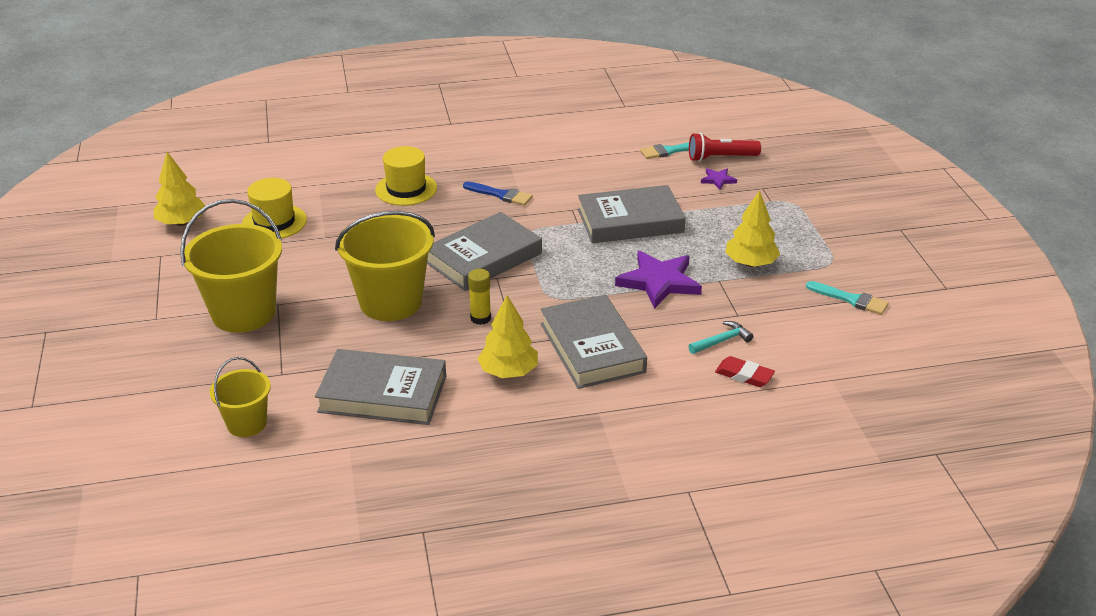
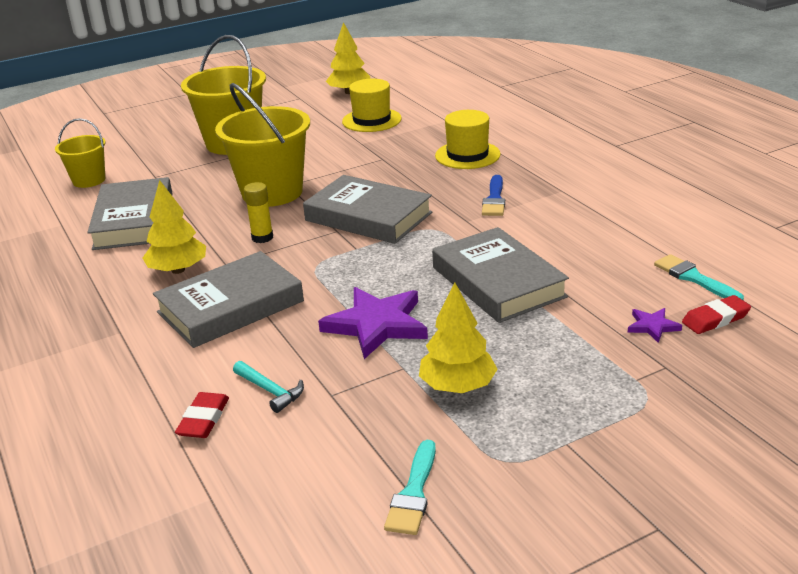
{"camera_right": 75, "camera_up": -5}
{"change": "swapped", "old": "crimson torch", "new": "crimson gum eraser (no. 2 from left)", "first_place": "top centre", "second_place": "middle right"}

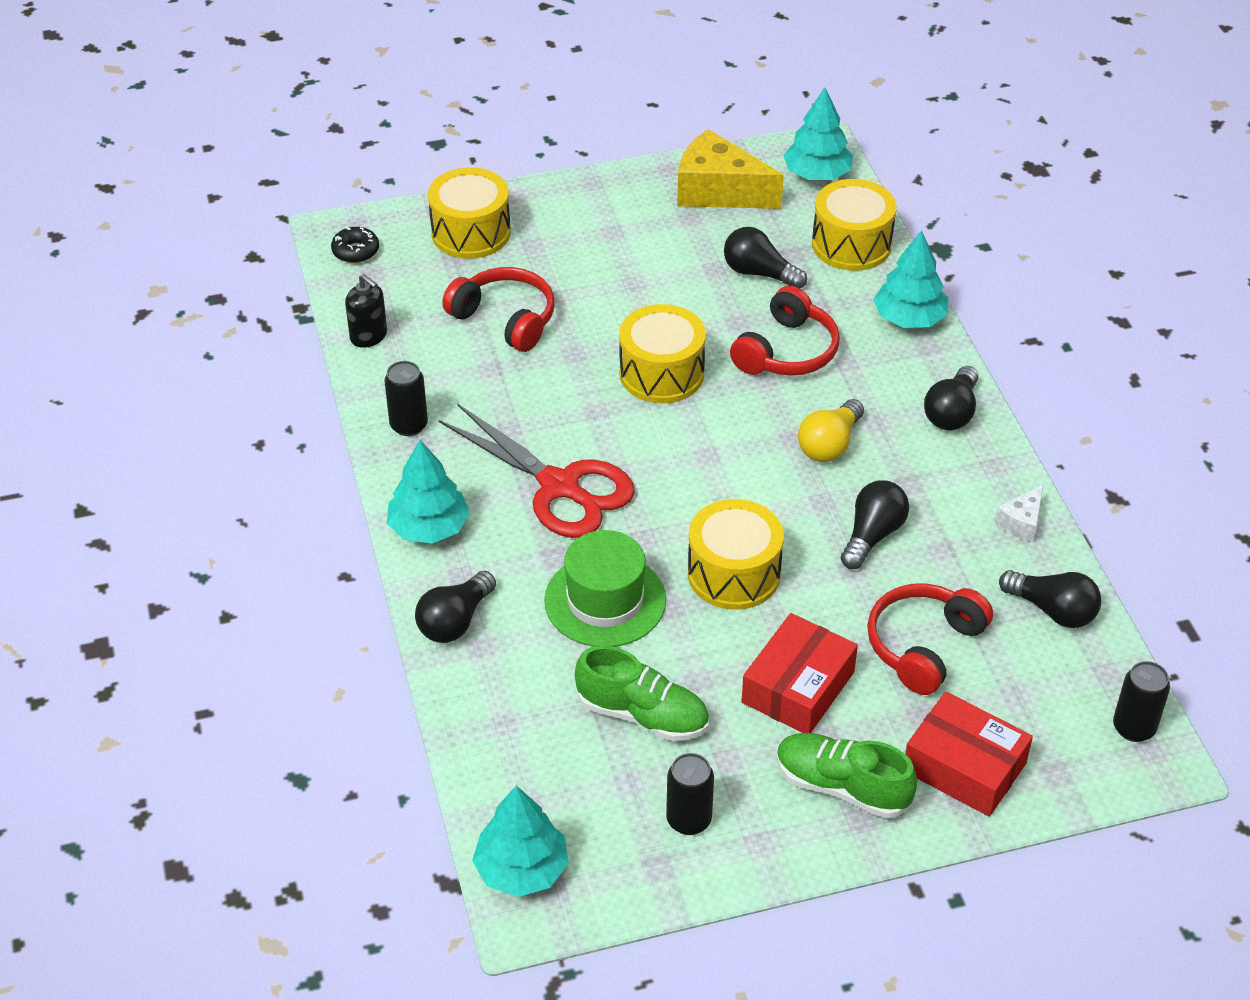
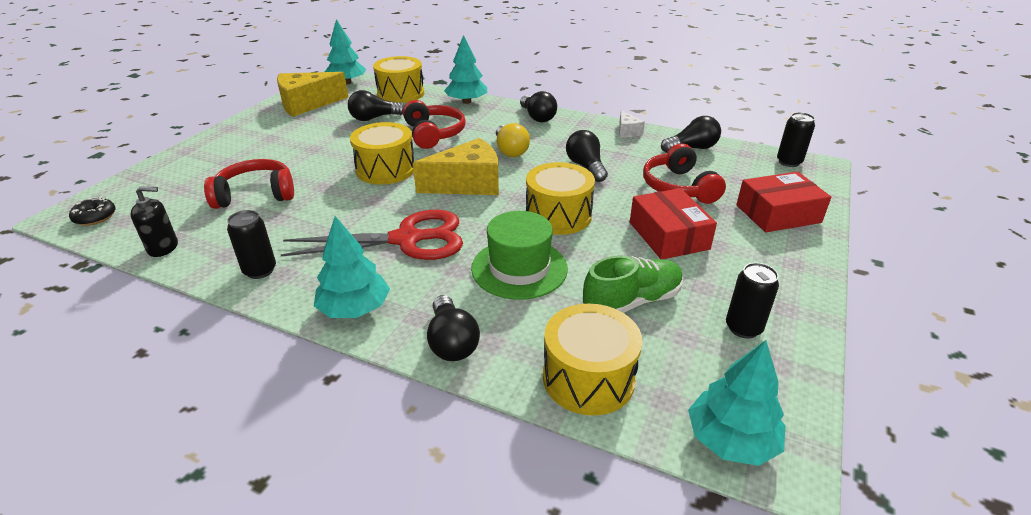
{"camera_right": -50, "camera_up": -10}
{"change": "shifted", "old": "golden drum (no. 1 from left in the first image)", "new": "golden drum (no. 4 from left)", "first_place": "top centre", "second_place": "bottom centre"}
{"change": "gone", "old": "green lace-up shoe (no. 2 from left)", "first_place": "bottom right"}
{"change": "new", "new": "golden piece of cheese (no. 2 from left)", "second_place": "top centre"}

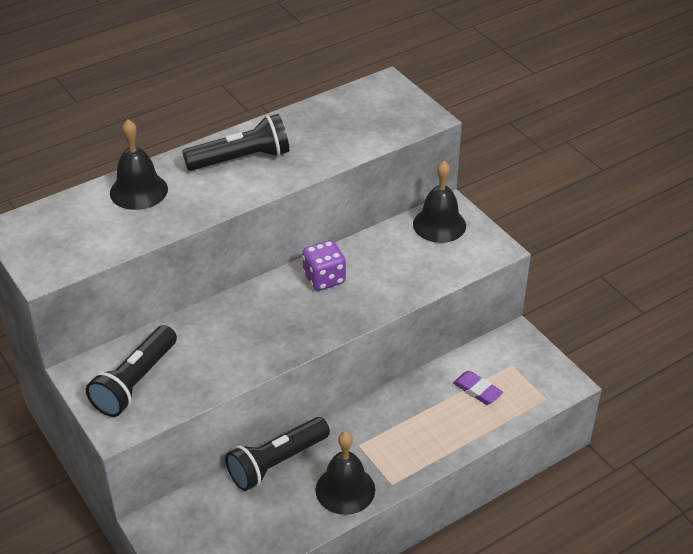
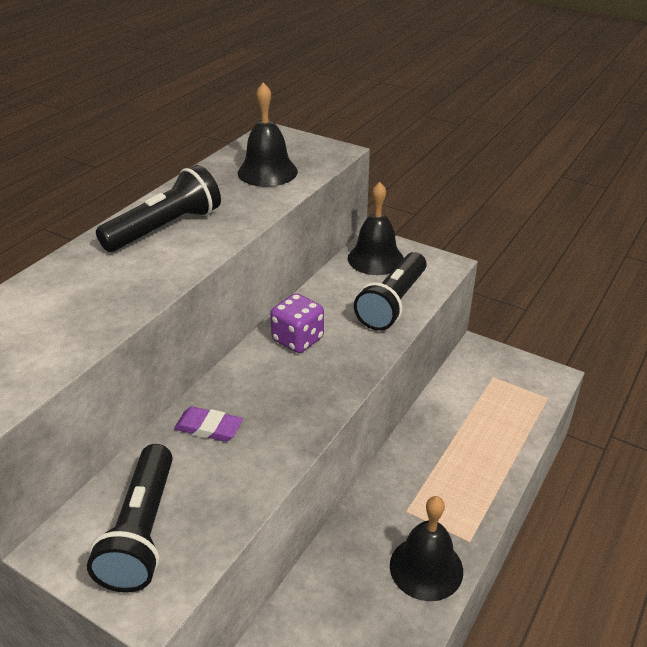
{"camera_right": -25, "camera_up": -5}
{"change": "shifted", "old": "ebony bell (no. 1 from left)", "first_place": "top left", "second_place": "top centre"}
{"change": "shifted", "old": "purple gum eraser", "first_place": "bottom right", "second_place": "middle left"}
{"change": "shifted", "old": "ebony torch (no. 3 from left)", "first_place": "bottom centre", "second_place": "centre"}

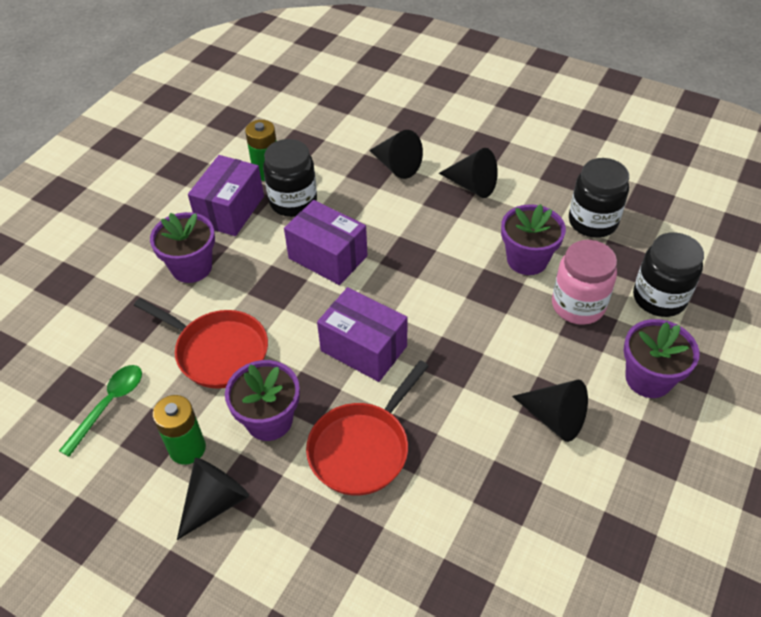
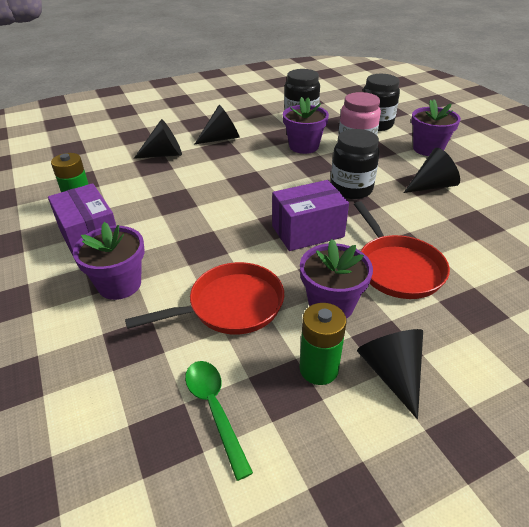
{"camera_right": -55, "camera_up": -10}
{"change": "shifted", "old": "ebony preserve jar (no. 1 from left in the first image)", "new": "ebony preserve jar (no. 2 from left)", "first_place": "top centre", "second_place": "top right"}
{"change": "gone", "old": "purple box (no. 2 from left)", "first_place": "centre"}

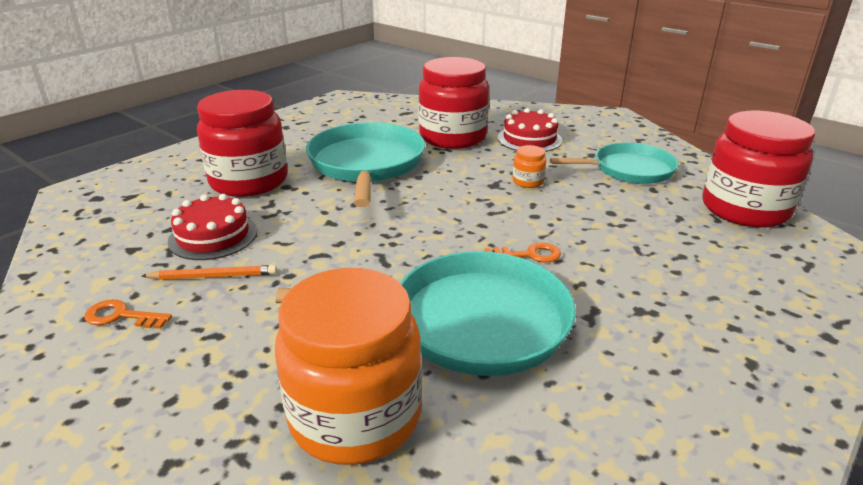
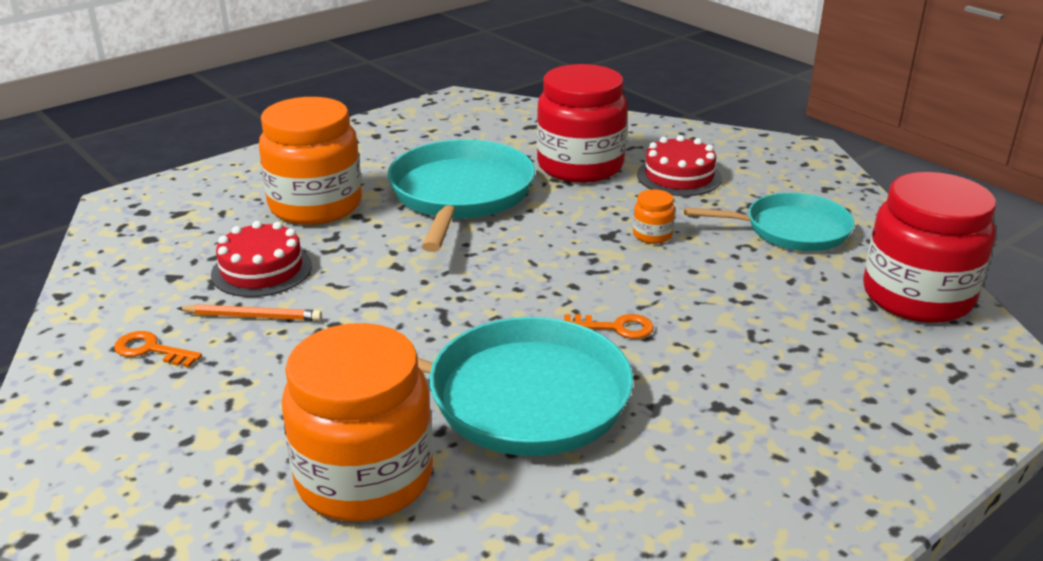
{"camera_right": 10, "camera_up": 0}
{"change": "repainted", "old": "crimson preserve jar (no. 1 from left)", "new": "orange-coloured preserve jar (no. 1 from left)", "first_place": "top left", "second_place": "top left"}

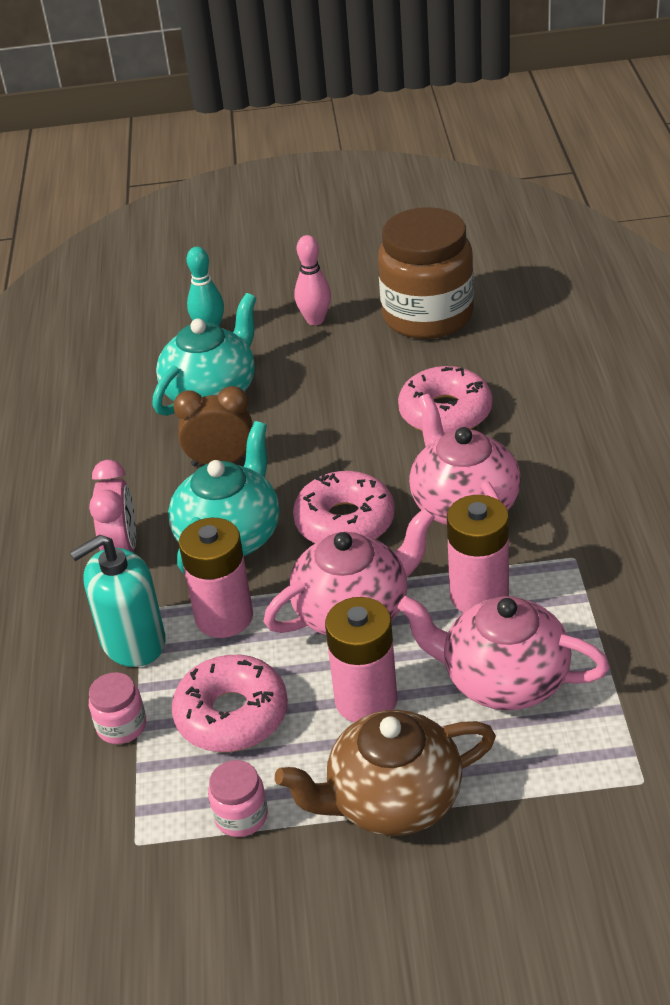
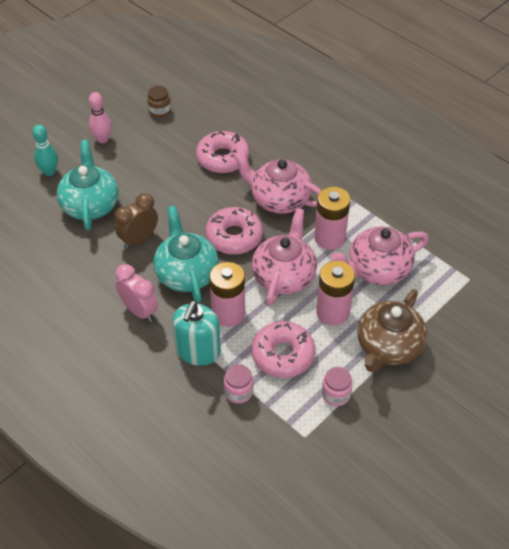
{"camera_right": -45, "camera_up": 10}
{"change": "scaled", "old": "russet preserve jar", "first_place": "top centre", "second_place": "top left", "factor": 0.42}

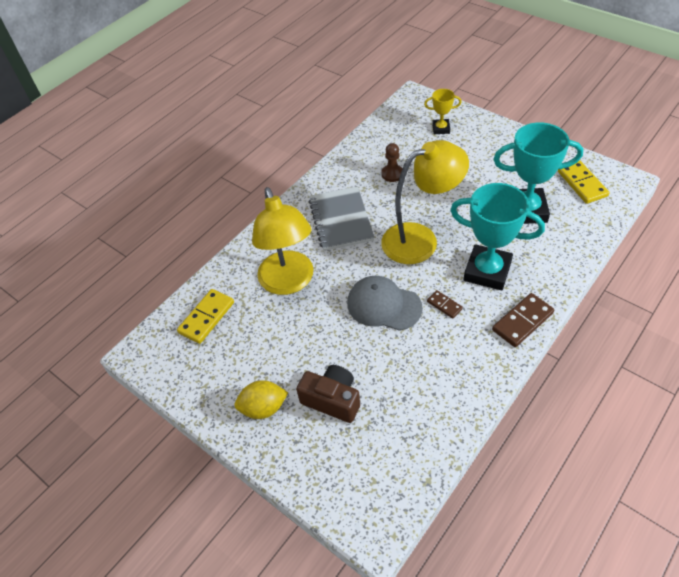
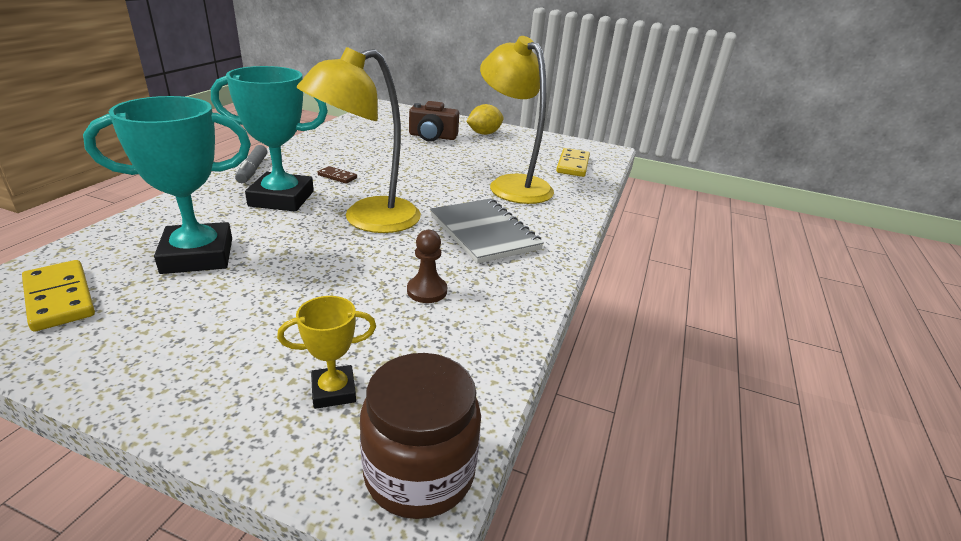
{"camera_right": 155, "camera_up": -20}
{"change": "gone", "old": "gray peaked cap", "first_place": "centre"}
{"change": "swapped", "old": "russet domino piece (no. 2 from left)", "new": "gray felt pen", "first_place": "middle right", "second_place": "top left"}
{"change": "new", "new": "russet preserve jar", "second_place": "bottom centre"}

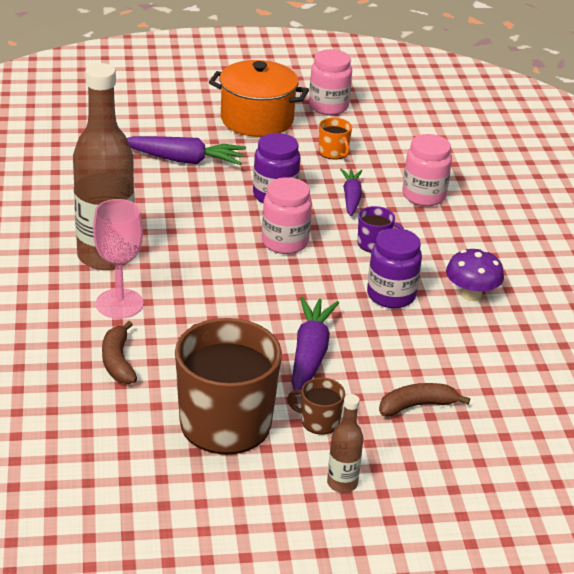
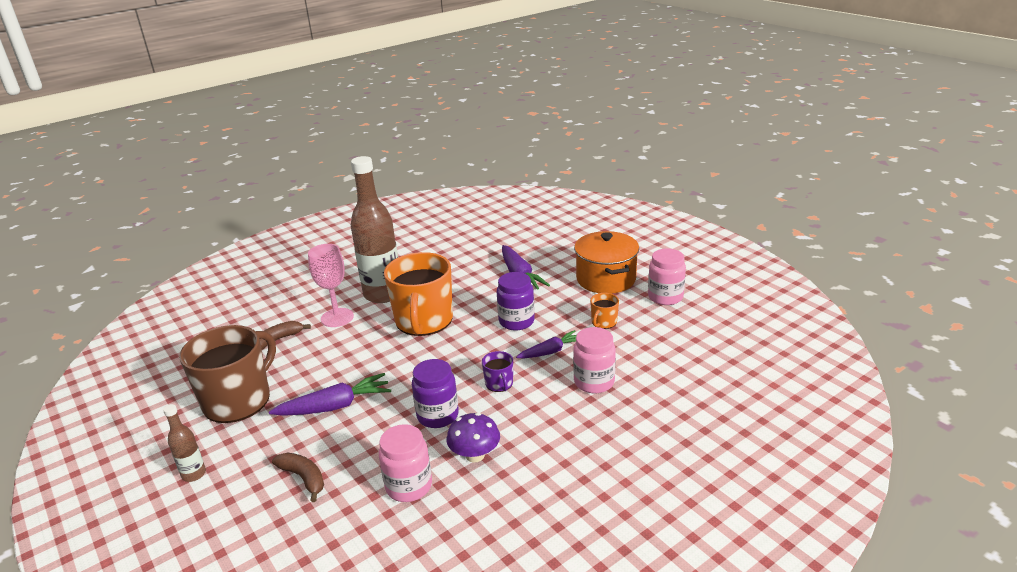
{"camera_right": 65, "camera_up": -5}
{"change": "shifted", "old": "rosy preserve jar (no. 1 from left)", "first_place": "centre", "second_place": "bottom centre"}
{"change": "gone", "old": "russet coffee mug (no. 2 from left)", "first_place": "bottom centre"}
{"change": "new", "new": "orange-coloured coffee mug (no. 1 from left)", "second_place": "centre"}

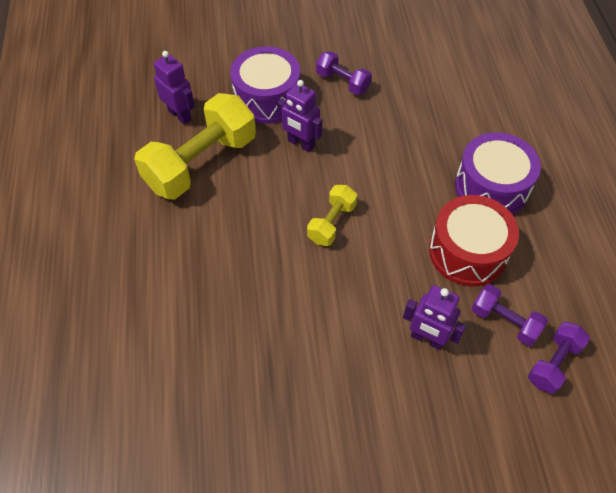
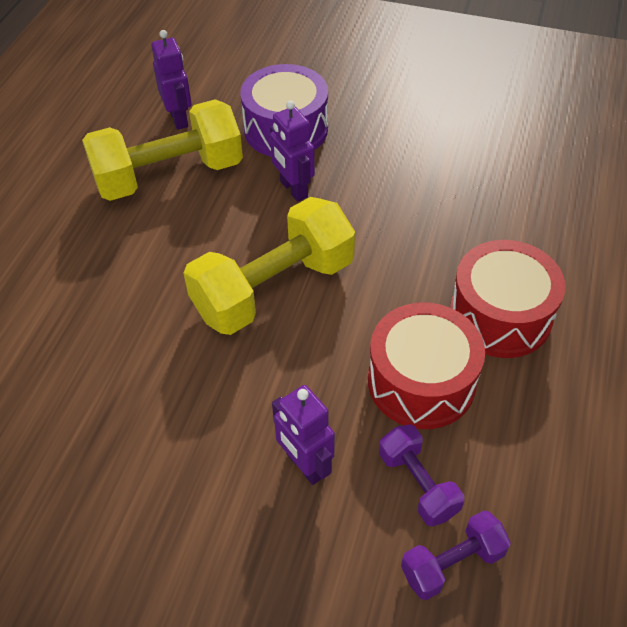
{"camera_right": 25, "camera_up": -5}
{"change": "gone", "old": "purple hand weight (no. 1 from left)", "first_place": "top centre"}
{"change": "repainted", "old": "purple drum (no. 2 from left)", "new": "crimson drum (no. 2 from left)", "first_place": "middle right", "second_place": "middle right"}
{"change": "scaled", "old": "golden hand weight (no. 2 from left)", "first_place": "centre", "second_place": "centre", "factor": 1.99}

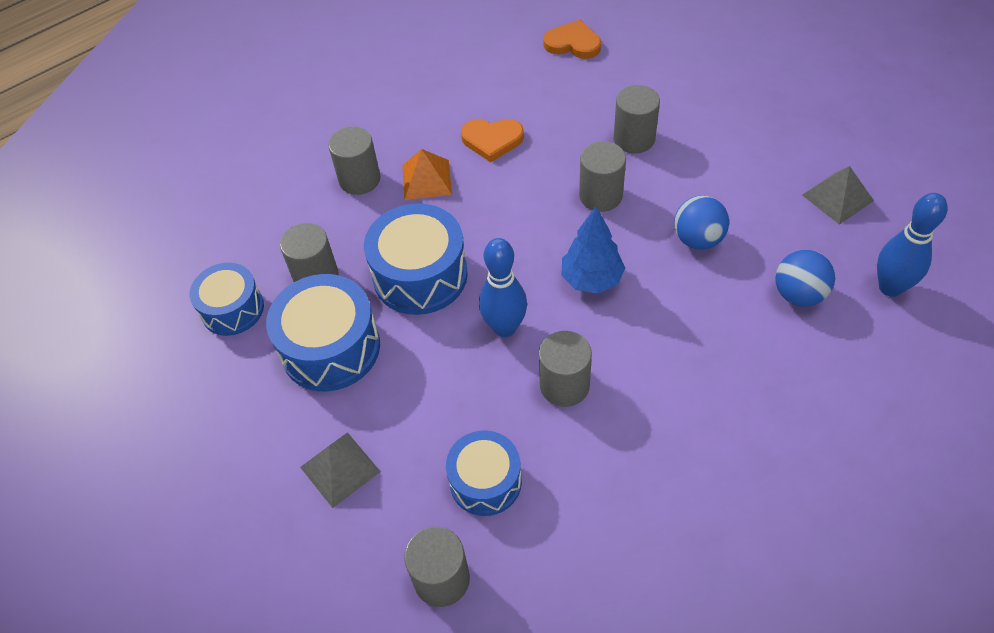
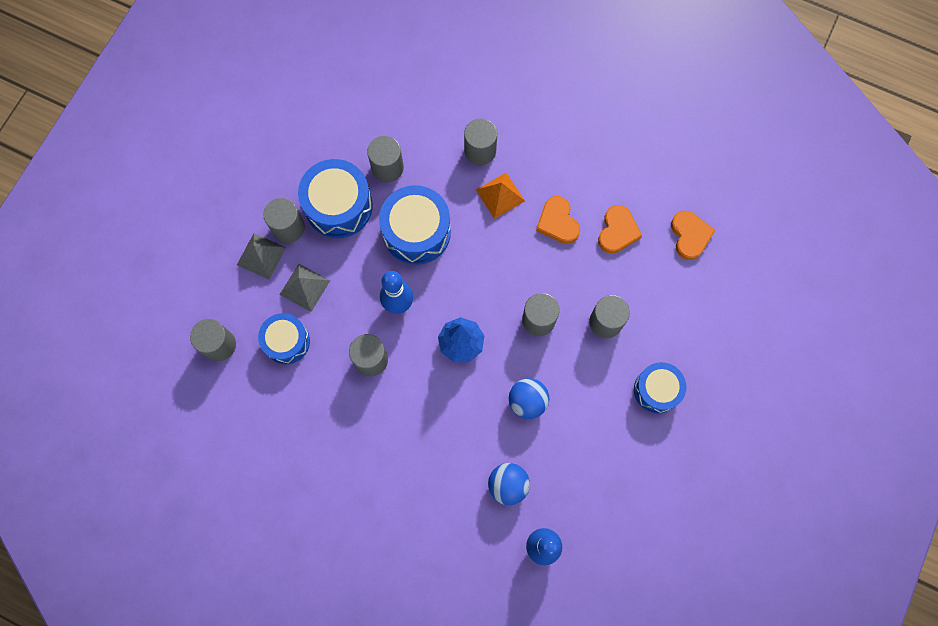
{"camera_right": 60, "camera_up": 20}
{"change": "shifted", "old": "gray pyramid (no. 2 from left)", "first_place": "top right", "second_place": "middle left"}
{"change": "shifted", "old": "blue drum (no. 1 from left in the first image)", "new": "blue drum (no. 4 from left)", "first_place": "middle left", "second_place": "middle right"}
{"change": "new", "new": "gray cylinder shape (no. 2 from left)", "second_place": "middle left"}
{"change": "new", "new": "orange-coloured heart shape (no. 2 from left)", "second_place": "centre"}

